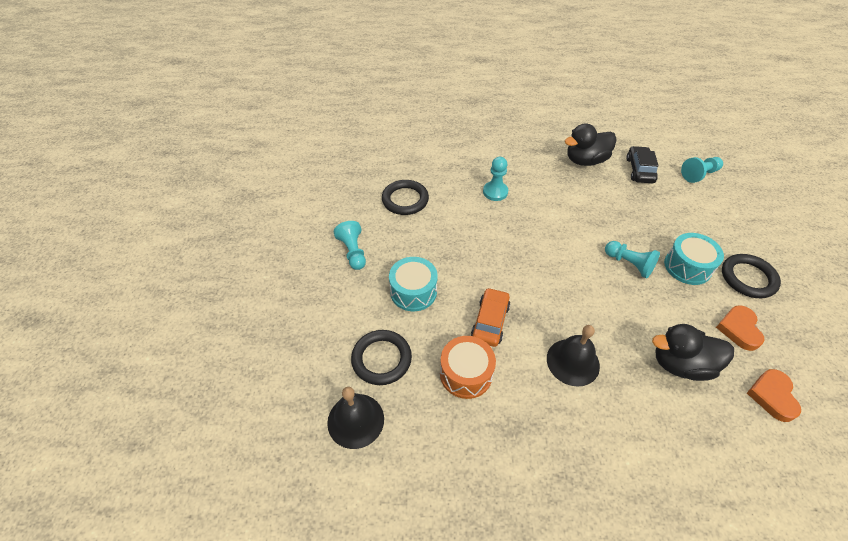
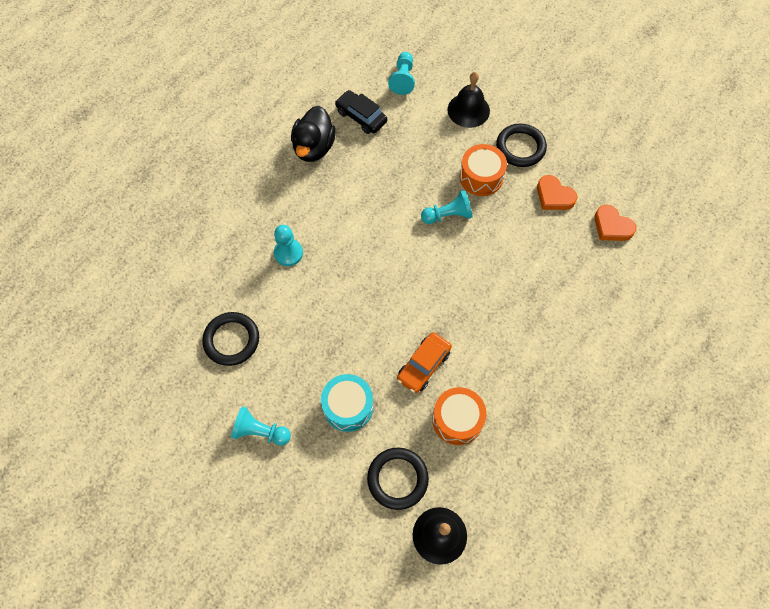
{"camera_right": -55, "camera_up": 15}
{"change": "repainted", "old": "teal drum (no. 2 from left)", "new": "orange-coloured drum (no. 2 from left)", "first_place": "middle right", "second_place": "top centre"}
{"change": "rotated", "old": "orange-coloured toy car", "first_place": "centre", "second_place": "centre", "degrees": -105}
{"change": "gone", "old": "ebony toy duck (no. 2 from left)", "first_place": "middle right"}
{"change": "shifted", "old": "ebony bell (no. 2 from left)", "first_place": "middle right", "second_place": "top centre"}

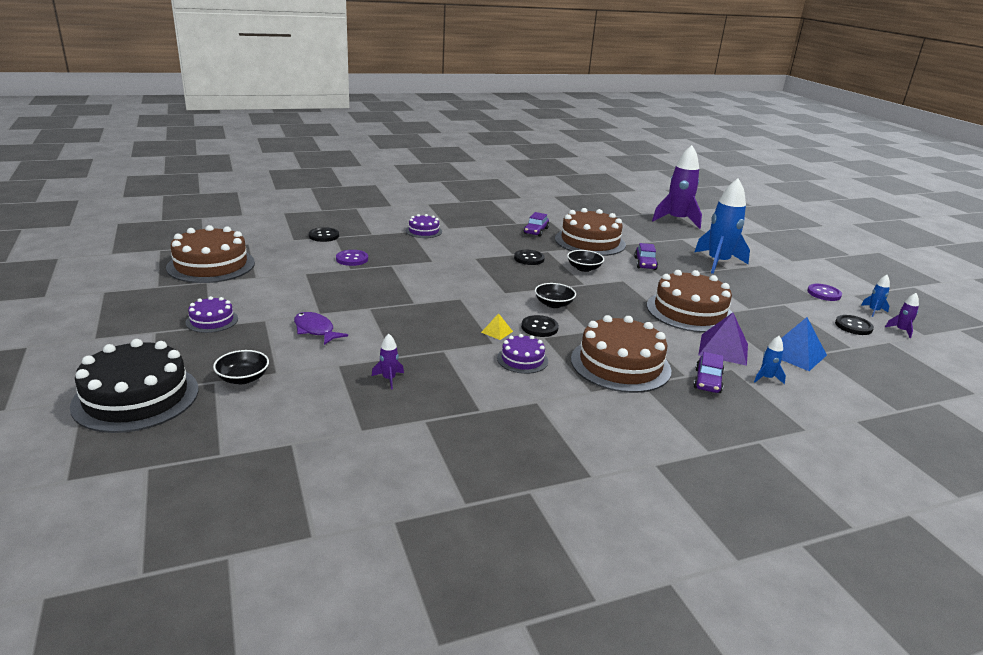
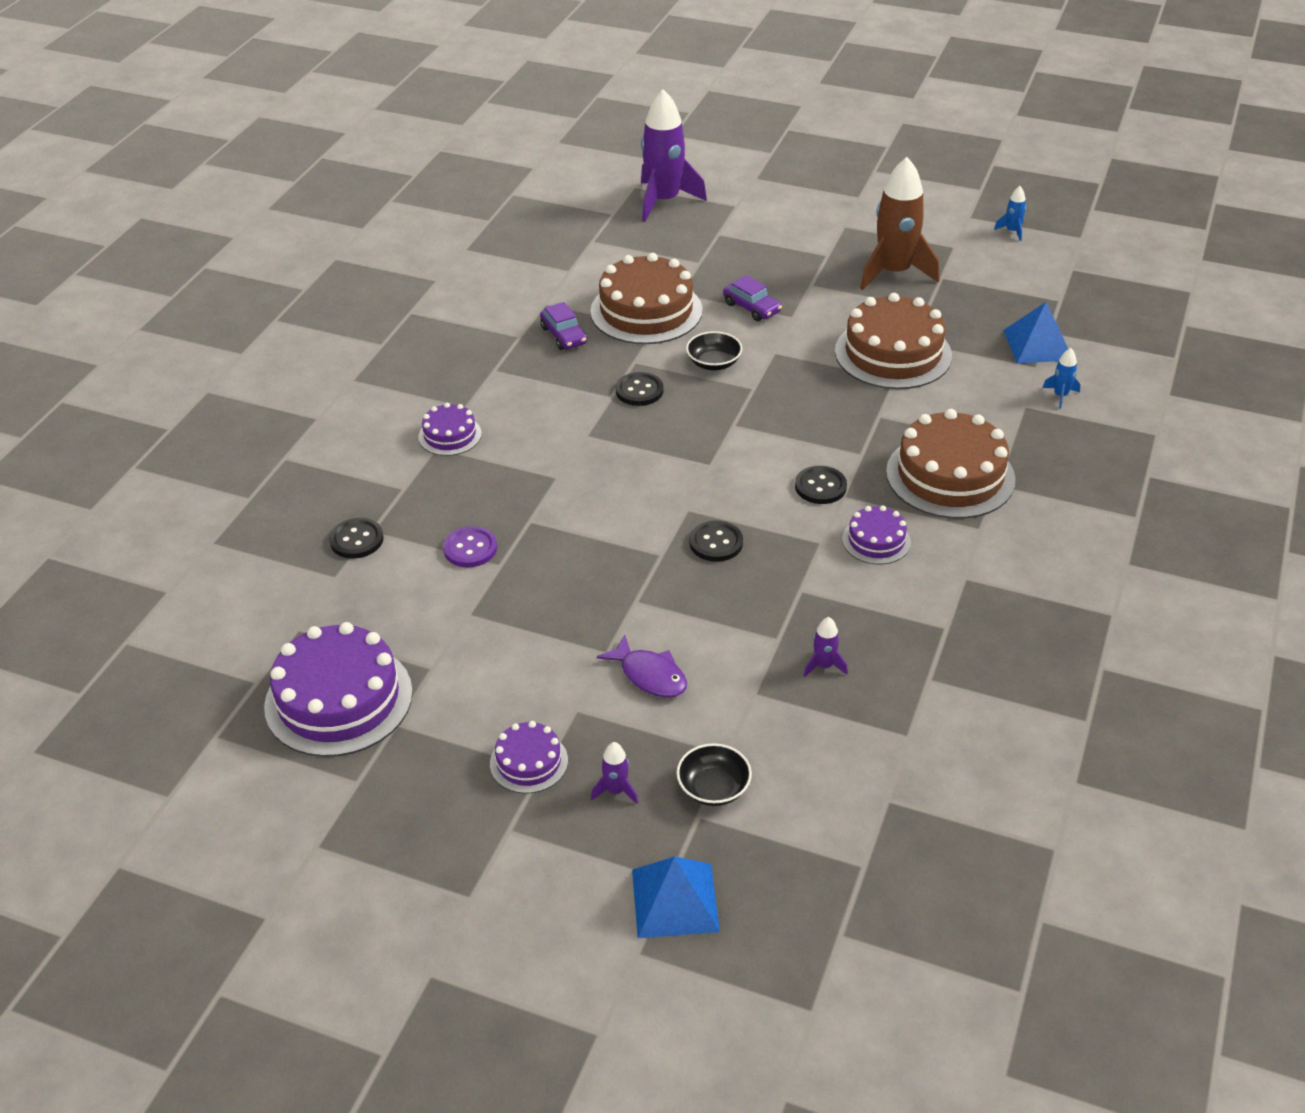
{"camera_right": -45, "camera_up": 15}
{"change": "gone", "old": "blue rocket (no. 1 from left)", "first_place": "middle right"}
{"change": "repainted", "old": "russet layer cake (no. 1 from left)", "new": "purple layer cake (no. 1 from left)", "first_place": "middle left", "second_place": "middle left"}
{"change": "gone", "old": "ebony bowl (no. 2 from left)", "first_place": "centre"}
{"change": "gone", "old": "purple shirt button (no. 2 from left)", "first_place": "middle right"}
{"change": "shifted", "old": "purple rocket (no. 3 from left in the first image)", "new": "purple rocket (no. 1 from left)", "first_place": "middle right", "second_place": "bottom centre"}
{"change": "rotated", "old": "purple fish figure", "first_place": "middle left", "second_place": "centre", "degrees": -135}
{"change": "gone", "old": "golden pyramid", "first_place": "centre"}
{"change": "gone", "old": "purple pyramid", "first_place": "middle right"}
{"change": "shifted", "old": "ebony shirt button (no. 4 from left in the first image)", "new": "ebony shirt button (no. 3 from left)", "first_place": "middle right", "second_place": "centre"}
{"change": "swapped", "old": "ebony layer cake", "new": "blue pyramid (no. 1 from left)", "first_place": "middle left", "second_place": "bottom centre"}
{"change": "gone", "old": "purple toy car (no. 3 from left)", "first_place": "middle right"}
{"change": "new", "new": "russet rocket", "second_place": "top right"}

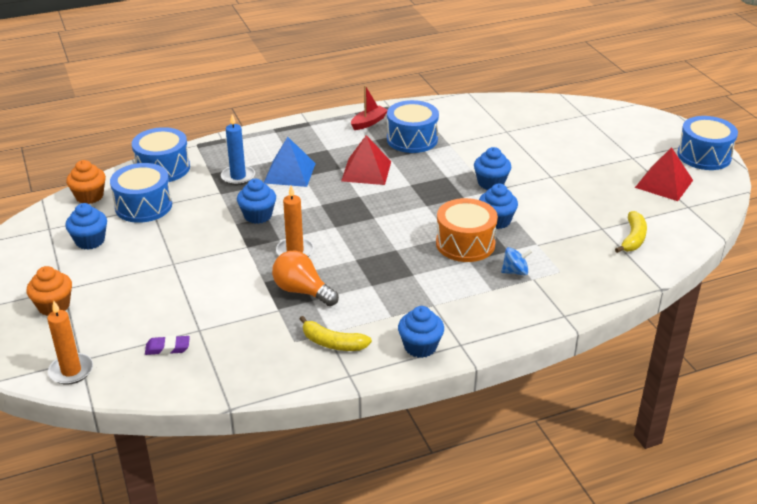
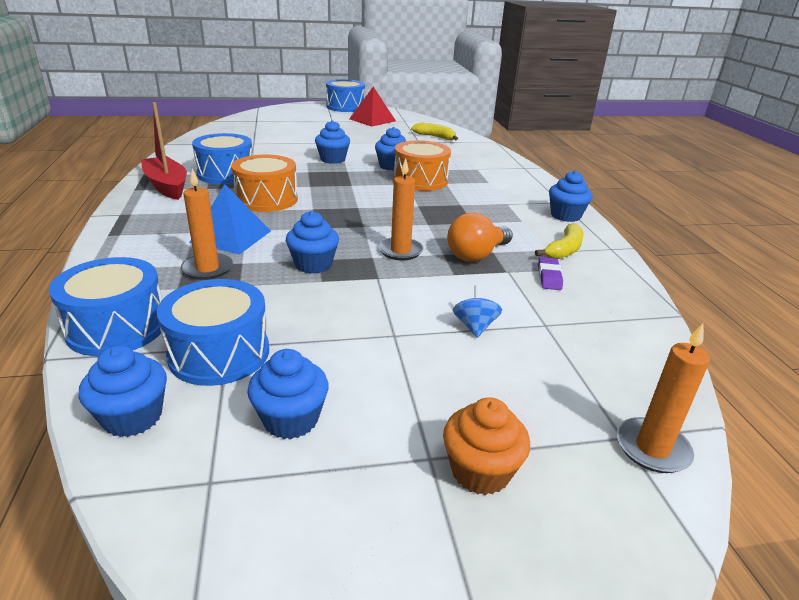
{"camera_right": -80, "camera_up": -5}
{"change": "scaled", "old": "crimson toy boat", "first_place": "top centre", "second_place": "top left", "factor": 1.62}
{"change": "repainted", "old": "blue wax candle", "new": "orange-coloured wax candle (no. 1 from left)", "first_place": "top left", "second_place": "middle left"}
{"change": "swapped", "old": "crimson pyramid (no. 1 from left)", "new": "orange-coloured drum (no. 1 from left)", "first_place": "top centre", "second_place": "top left"}
{"change": "repainted", "old": "orange-coloured fairy cake (no. 2 from left)", "new": "blue fairy cake (no. 1 from left)", "first_place": "middle left", "second_place": "middle left"}
{"change": "shifted", "old": "blue toy top", "first_place": "middle right", "second_place": "centre"}
{"change": "shifted", "old": "purple gum eraser", "first_place": "bottom left", "second_place": "middle right"}

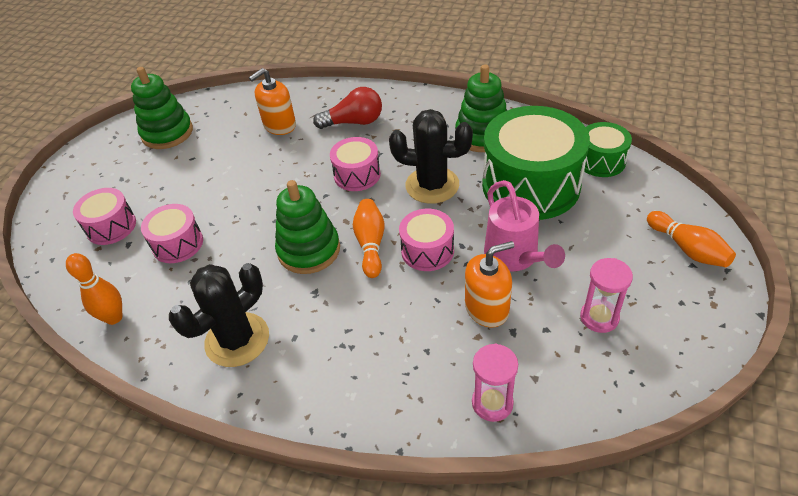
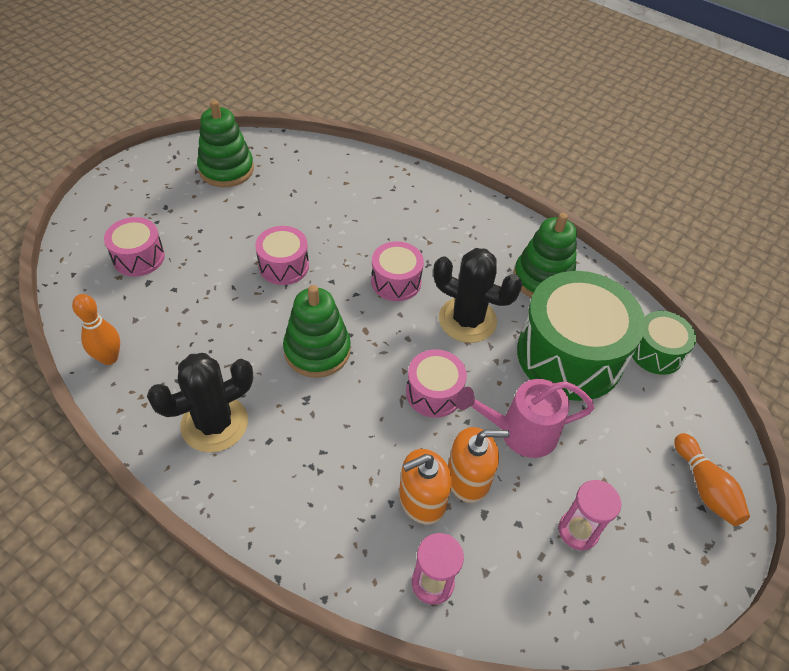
{"camera_right": 10, "camera_up": 5}
{"change": "shifted", "old": "orange-coloured soap pump (no. 1 from left)", "first_place": "top centre", "second_place": "bottom centre"}
{"change": "gone", "old": "crimson bulb", "first_place": "top centre"}
{"change": "rotated", "old": "rosy sprinkling can", "first_place": "centre", "second_place": "centre", "degrees": 90}
{"change": "gone", "old": "orange-coloured skittle (no. 2 from left)", "first_place": "centre"}
{"change": "shifted", "old": "rosy drum (no. 2 from left)", "first_place": "middle left", "second_place": "centre"}

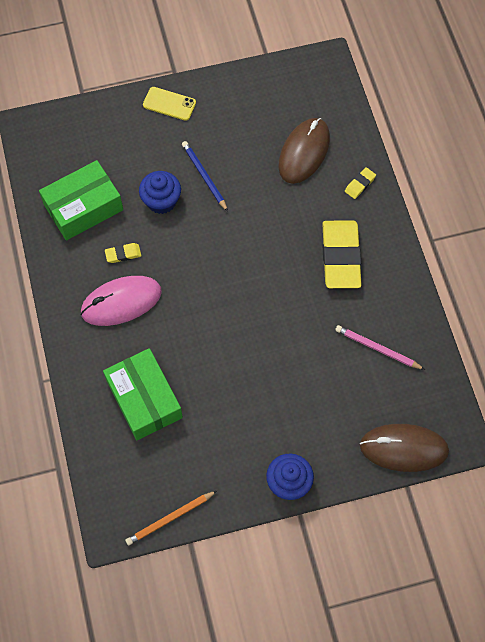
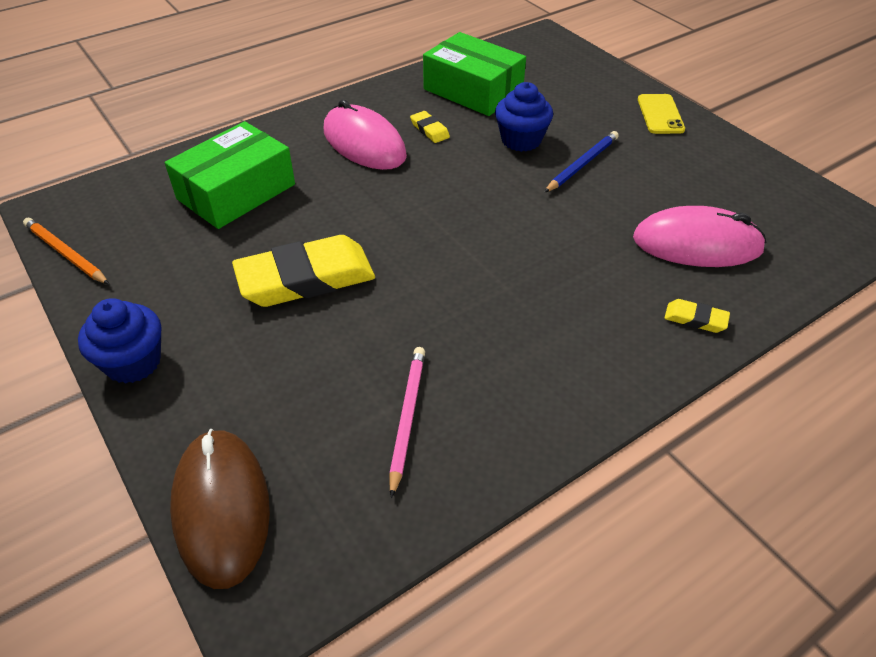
{"camera_right": 70, "camera_up": -20}
{"change": "repainted", "old": "russet computer mouse (no. 1 from left)", "new": "rosy computer mouse (no. 2 from left)", "first_place": "top centre", "second_place": "middle right"}
{"change": "shifted", "old": "golden gum eraser (no. 2 from left in the first image)", "new": "golden gum eraser (no. 1 from left)", "first_place": "middle right", "second_place": "centre"}

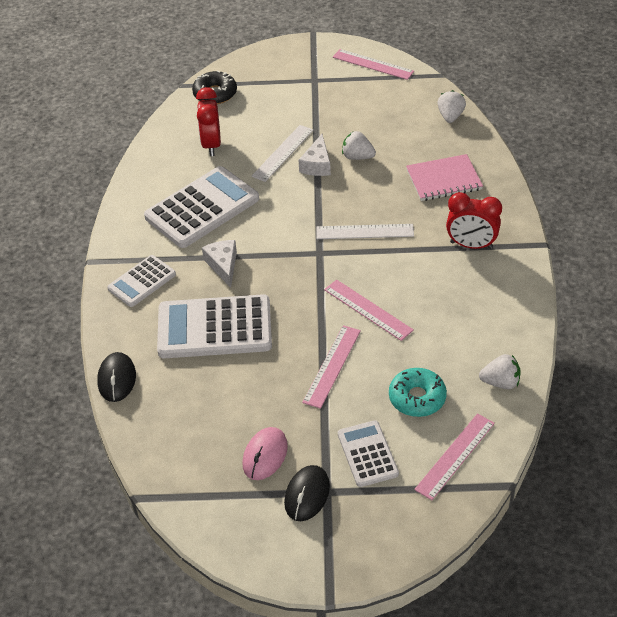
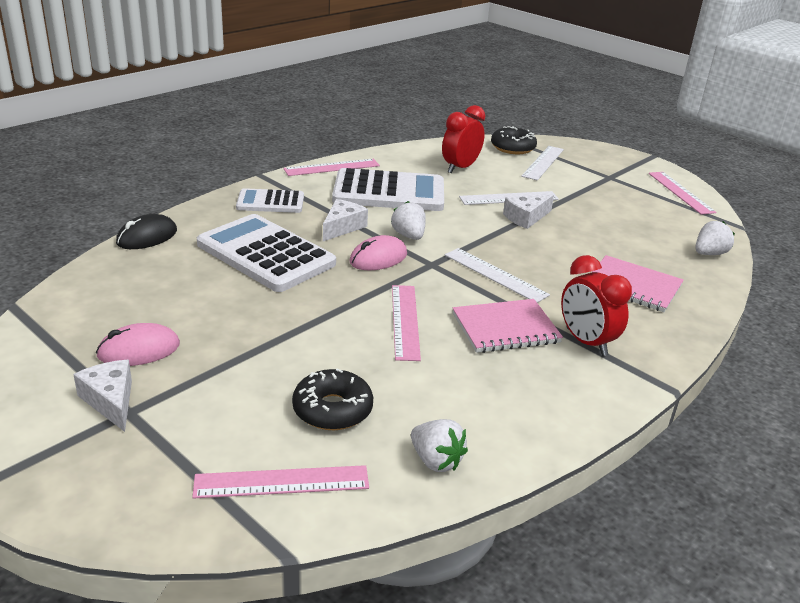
{"camera_right": 40, "camera_up": -15}
{"change": "shifted", "old": "white strawberry (no. 1 from left)", "first_place": "top centre", "second_place": "centre"}
{"change": "shifted", "old": "rosy ruler (no. 1 from left in the first image)", "new": "rosy ruler (no. 2 from left)", "first_place": "centre", "second_place": "top centre"}
{"change": "repainted", "old": "teal glazed donut", "new": "ebony glazed donut (no. 1 from left)", "first_place": "middle right", "second_place": "centre"}
{"change": "gone", "old": "white adding machine (no. 4 from left)", "first_place": "bottom centre"}
{"change": "swapped", "old": "ebony computer mouse (no. 2 from left)", "new": "white piece of cheese (no. 1 from left)", "first_place": "bottom centre", "second_place": "middle left"}
{"change": "new", "new": "white ruler (no. 3 from left)", "second_place": "top right"}
{"change": "new", "new": "rosy computer mouse (no. 2 from left)", "second_place": "centre"}
{"change": "new", "new": "rosy notepad (no. 1 from left)", "second_place": "centre"}

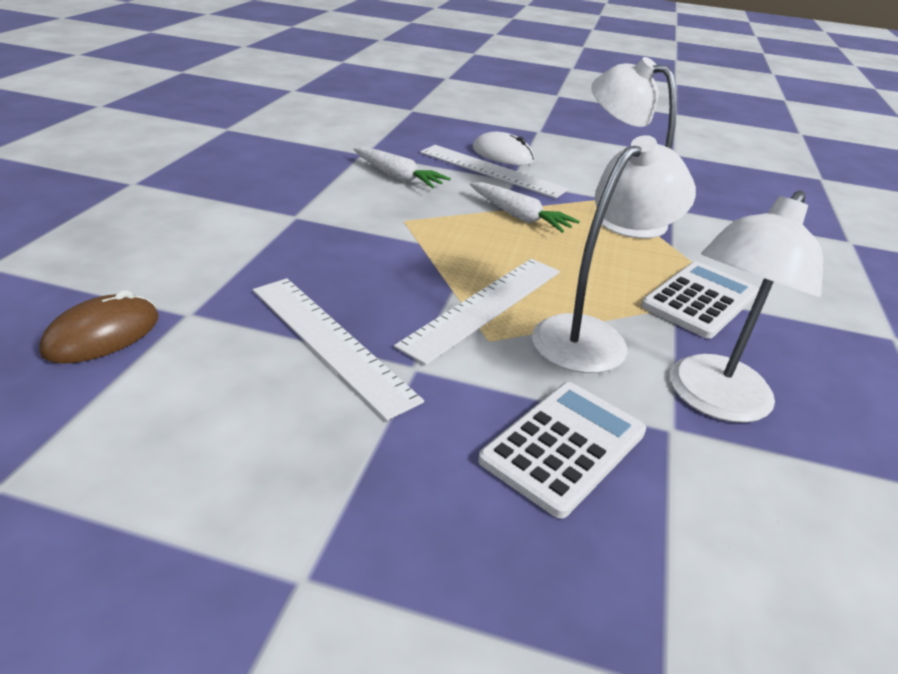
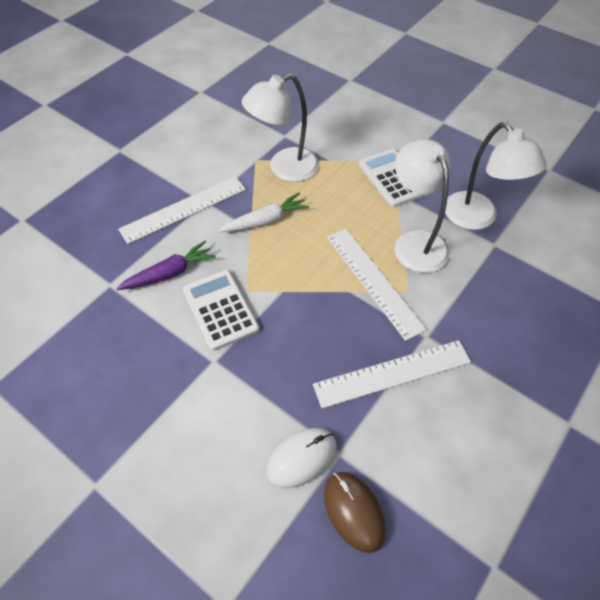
{"camera_right": -65, "camera_up": 20}
{"change": "shifted", "old": "white computer mouse", "first_place": "top centre", "second_place": "bottom centre"}
{"change": "repainted", "old": "white toy carrot (no. 1 from left)", "new": "purple toy carrot", "first_place": "top centre", "second_place": "middle left"}
{"change": "shifted", "old": "white adding machine (no. 1 from left)", "first_place": "bottom centre", "second_place": "centre"}

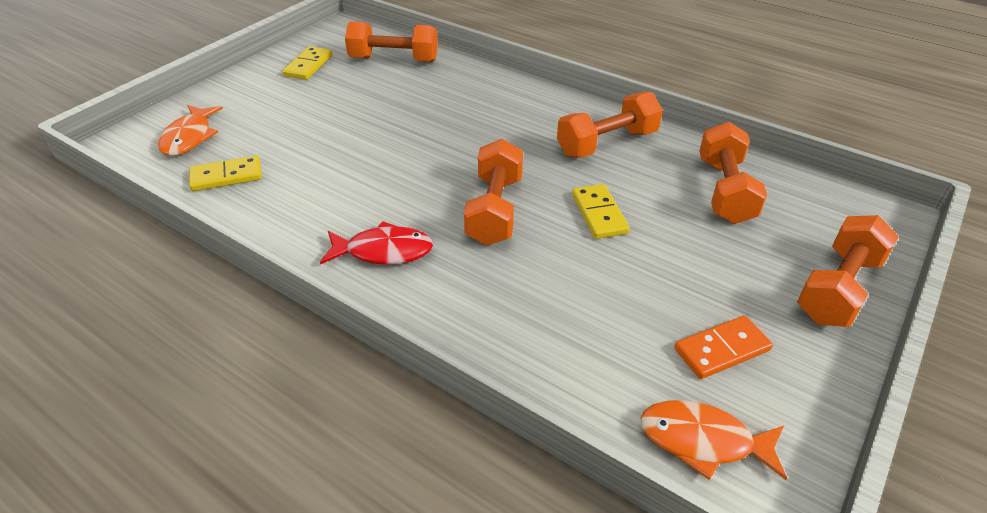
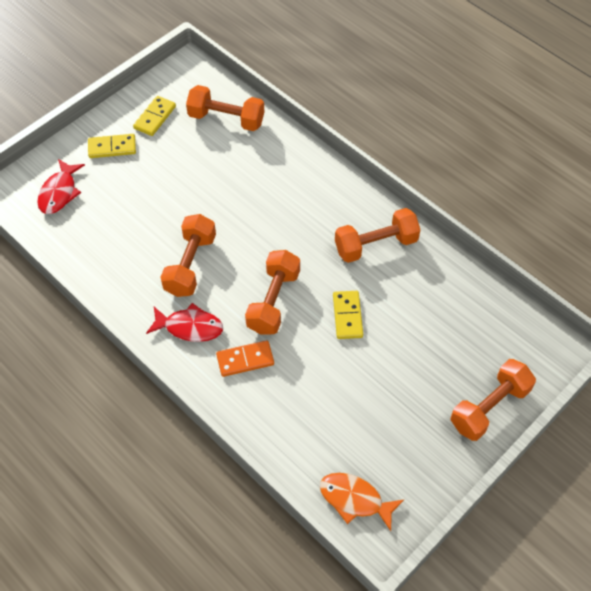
{"camera_right": 10, "camera_up": 15}
{"change": "repainted", "old": "orange-coloured fish figure (no. 1 from left)", "new": "crimson fish figure (no. 1 from left)", "first_place": "top left", "second_place": "top left"}
{"change": "shifted", "old": "orange-coloured hand weight (no. 4 from left in the first image)", "new": "orange-coloured hand weight (no. 1 from left)", "first_place": "middle right", "second_place": "middle left"}
{"change": "shifted", "old": "golden domino piece (no. 1 from left)", "first_place": "middle left", "second_place": "top left"}
{"change": "shifted", "old": "orange-coloured domino piece", "first_place": "bottom right", "second_place": "centre"}

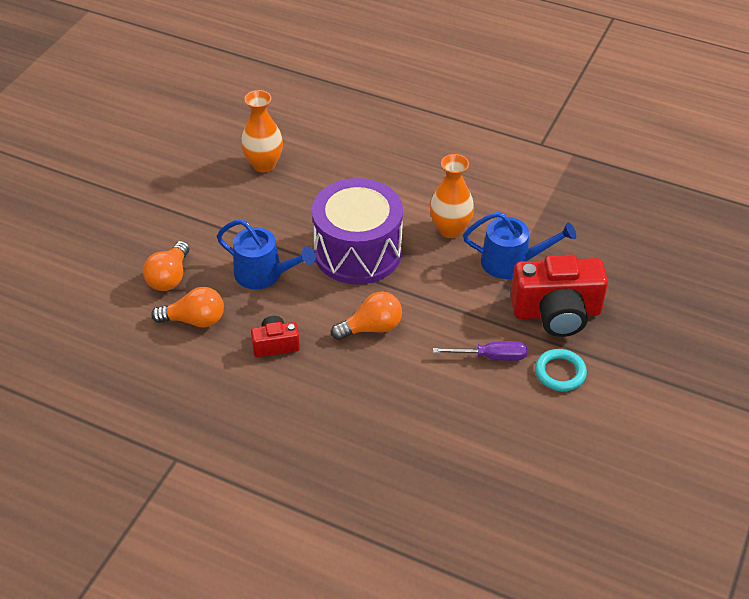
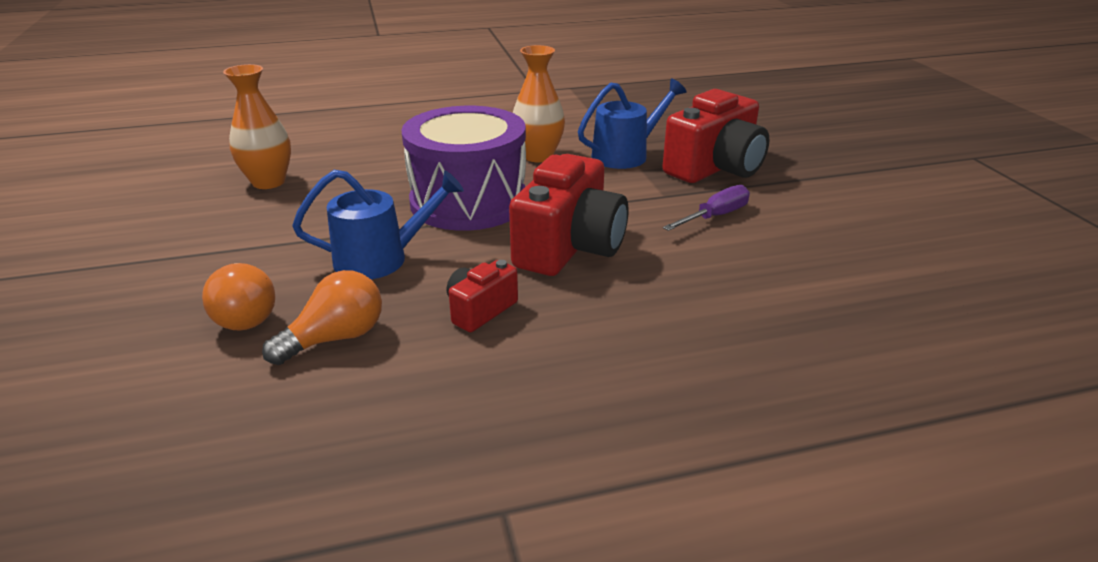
{"camera_right": -40, "camera_up": -15}
{"change": "swapped", "old": "orange-coloured bulb (no. 3 from left)", "new": "crimson compact camera (no. 2 from left)", "first_place": "centre", "second_place": "centre"}
{"change": "gone", "old": "teal torus", "first_place": "middle right"}

